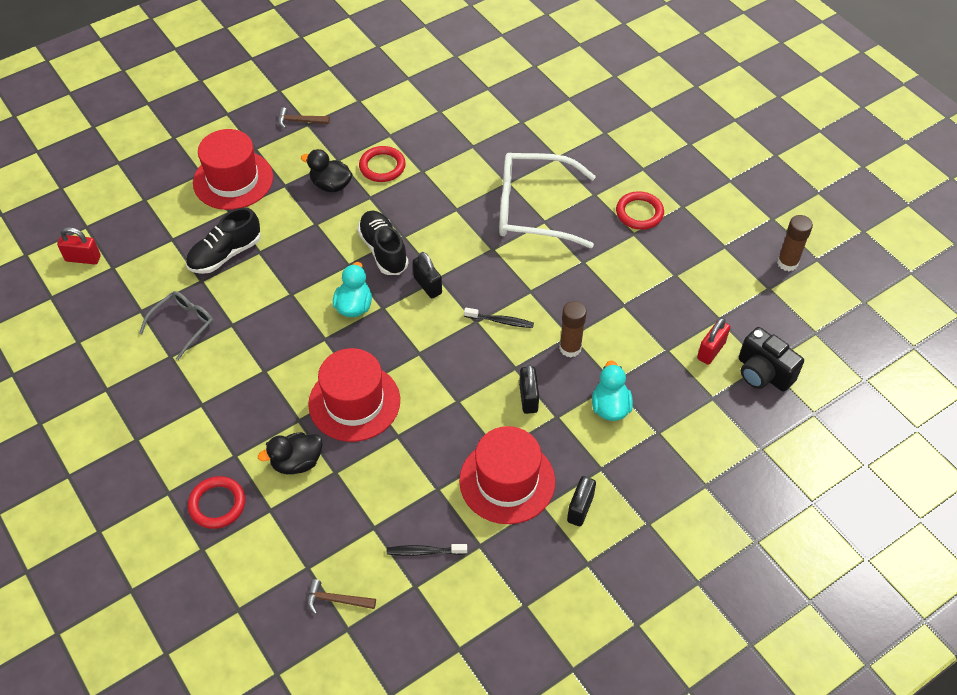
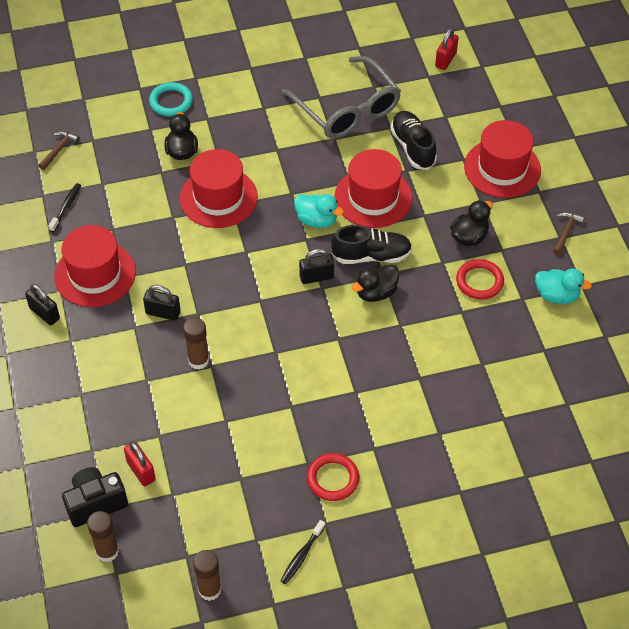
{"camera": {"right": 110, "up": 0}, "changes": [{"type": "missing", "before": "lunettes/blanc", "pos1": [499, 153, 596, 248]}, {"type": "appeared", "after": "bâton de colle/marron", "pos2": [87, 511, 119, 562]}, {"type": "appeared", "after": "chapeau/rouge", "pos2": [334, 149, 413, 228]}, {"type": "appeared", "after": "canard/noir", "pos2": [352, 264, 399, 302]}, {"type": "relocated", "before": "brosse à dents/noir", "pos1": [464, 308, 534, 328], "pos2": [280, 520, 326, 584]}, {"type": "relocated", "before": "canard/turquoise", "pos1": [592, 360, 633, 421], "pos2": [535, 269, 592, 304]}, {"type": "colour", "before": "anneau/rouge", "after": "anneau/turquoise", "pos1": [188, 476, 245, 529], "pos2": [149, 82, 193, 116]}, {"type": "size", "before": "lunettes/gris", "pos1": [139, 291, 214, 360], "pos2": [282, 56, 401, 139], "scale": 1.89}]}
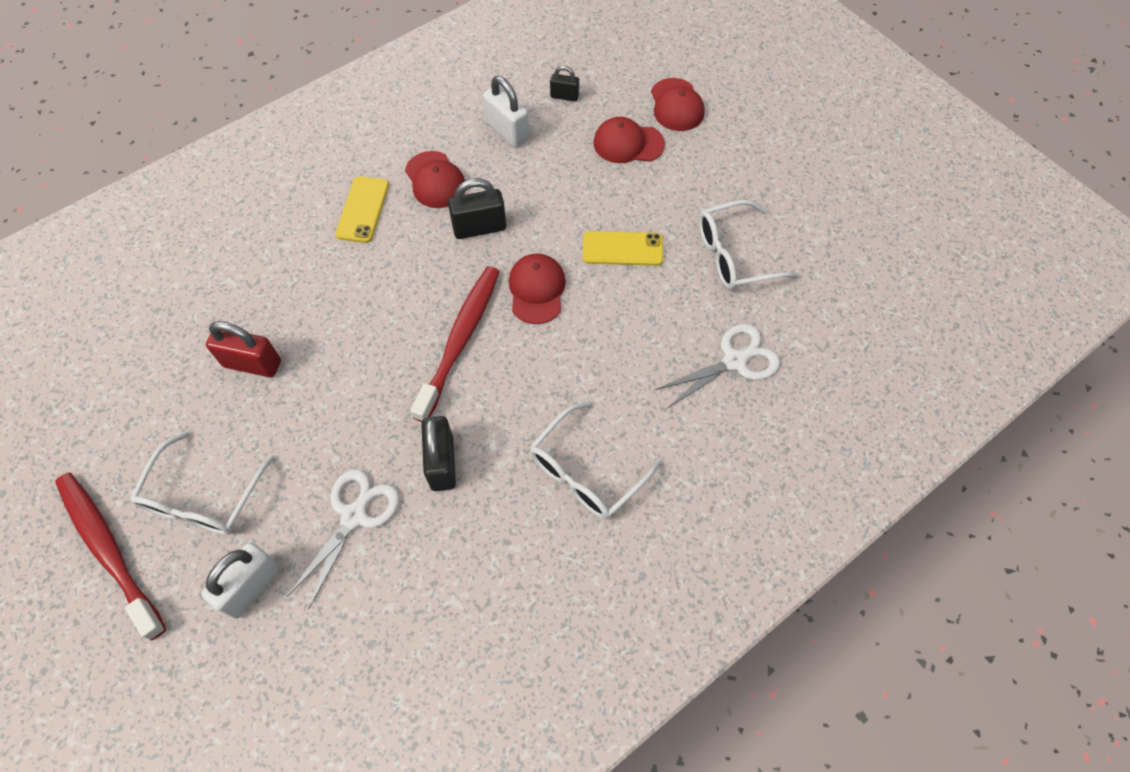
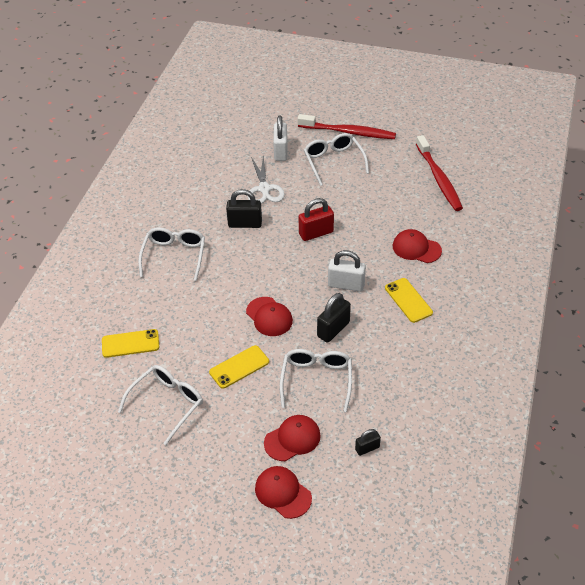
{"camera": {"right": 145, "up": -15}, "changes": [{"type": "appeared", "after": "lunettes/blanc", "pos2": [280, 349, 352, 412]}, {"type": "relocated", "before": "cadenas/rouge", "pos1": [206, 321, 281, 377], "pos2": [298, 198, 334, 241]}, {"type": "relocated", "before": "casquette/rouge", "pos1": [405, 151, 465, 208], "pos2": [393, 229, 442, 263]}, {"type": "relocated", "before": "brosse à dents/rouge", "pos1": [410, 266, 500, 422], "pos2": [416, 135, 463, 211]}, {"type": "relocated", "before": "cadenas/blanc", "pos1": [483, 76, 529, 148], "pos2": [328, 250, 366, 292]}, {"type": "exchanged", "before": "ciseaux/blanc", "after": "téléphone/jaune", "pos1": [655, 324, 780, 408], "pos2": [102, 329, 159, 358]}, {"type": "spun", "before": "cadenas/noir", "pos1": [421, 416, 456, 491], "pos2": [226, 189, 262, 228], "turn": -45}]}
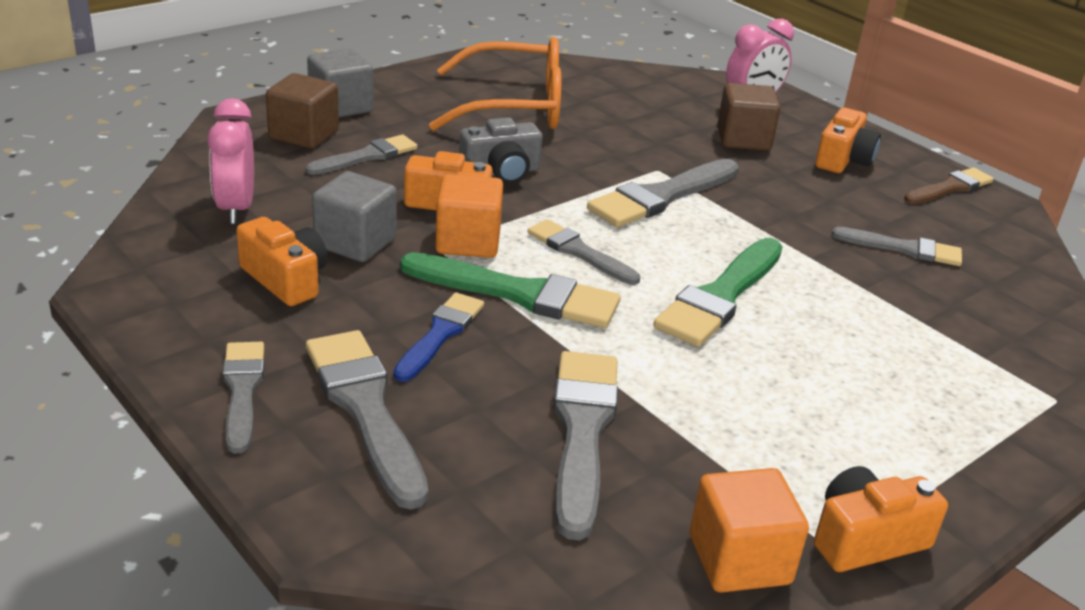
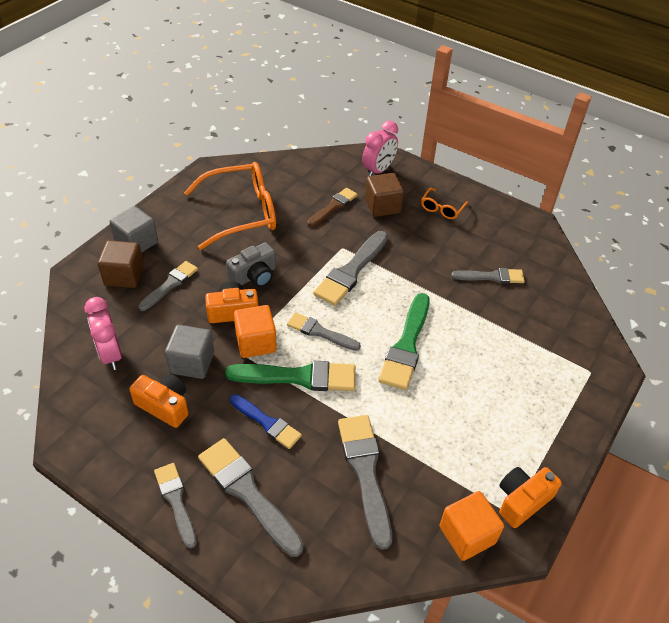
{"camera": {"right": -15, "up": 15}, "changes": [{"type": "relocated", "before": "pinceau/marron", "pos1": [904, 167, 994, 204], "pos2": [308, 188, 358, 226]}, {"type": "exchanged", "before": "appareil photo/orange", "after": "lunettes/orange", "pos1": [815, 108, 881, 173], "pos2": [421, 188, 468, 219]}, {"type": "spun", "before": "pinceau/bleu", "pos1": [393, 292, 484, 382], "pos2": [230, 394, 302, 449], "turn": 120}]}
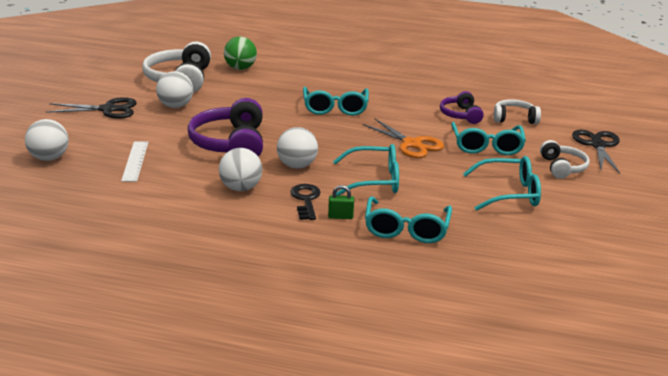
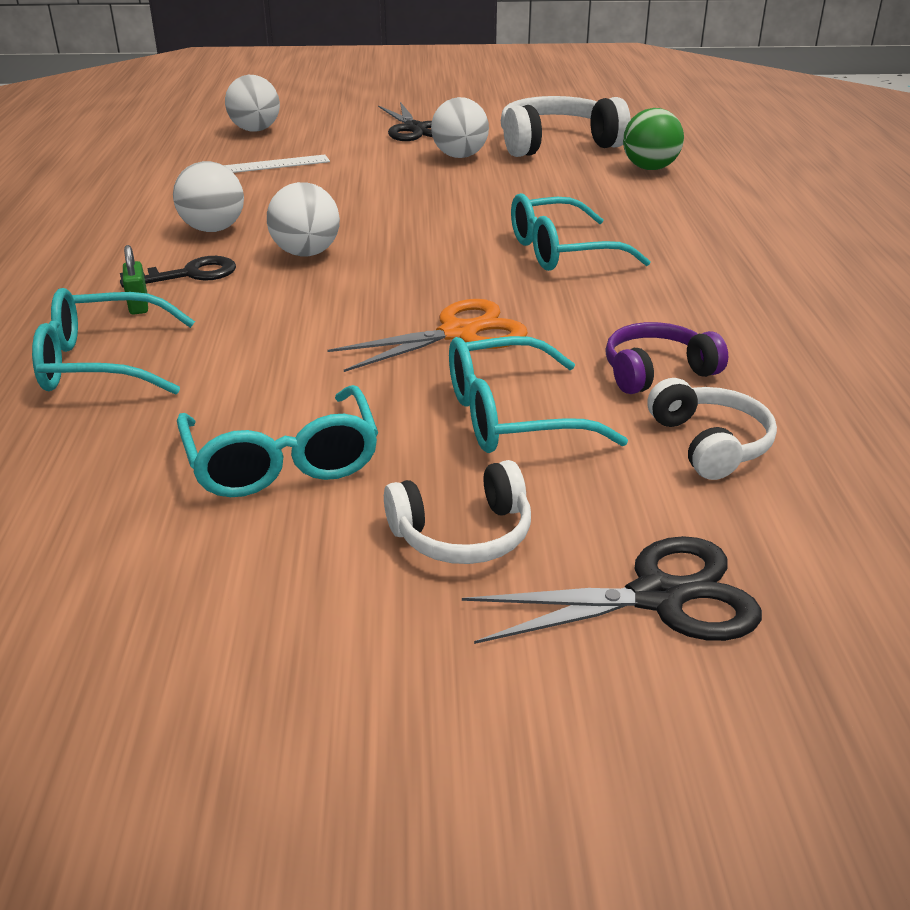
{"camera": {"right": 75, "up": 5}, "changes": [{"type": "missing", "before": "casque audio/violet", "pos1": [188, 98, 263, 157]}, {"type": "missing", "before": "lunettes/turquoise", "pos1": [333, 144, 399, 195]}, {"type": "spun", "before": "ciseaux/orange", "pos1": [362, 119, 444, 158], "pos2": [327, 299, 528, 372], "turn": -150}]}
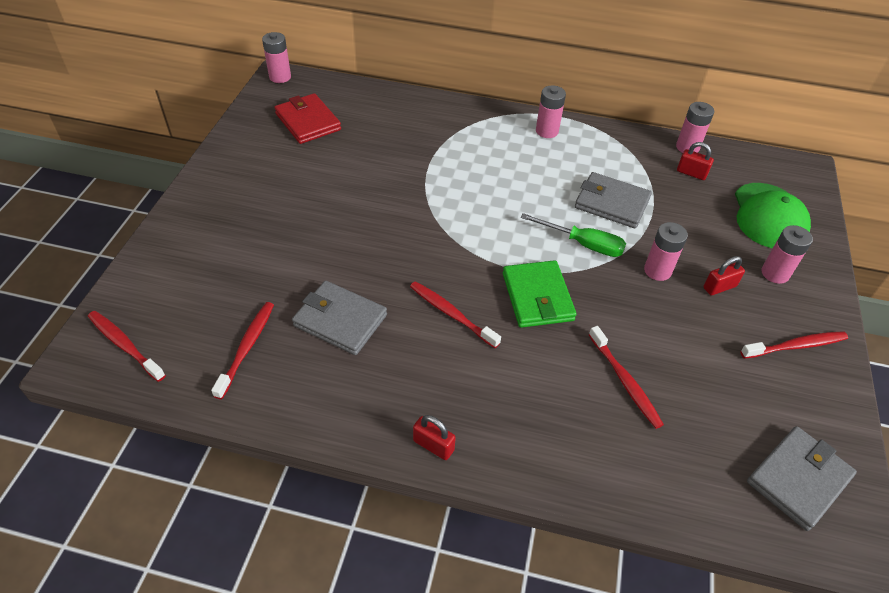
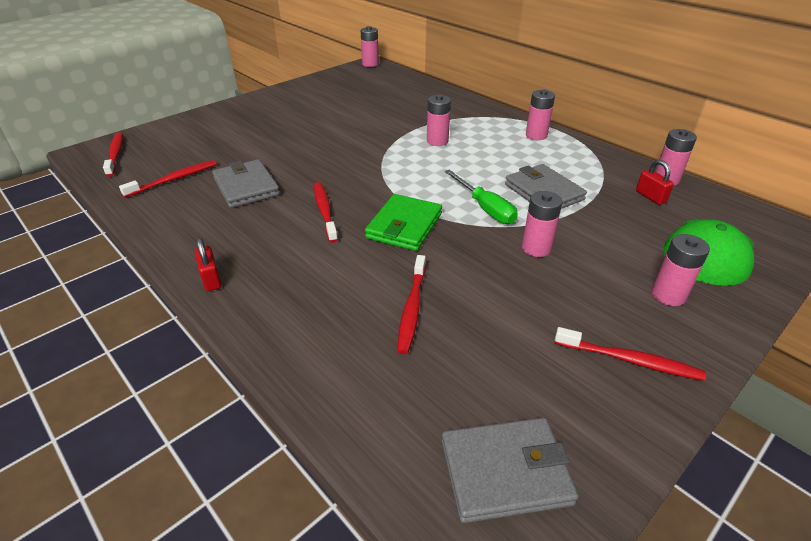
{"camera": {"right": 35, "up": -10}, "changes": [{"type": "missing", "before": "portefeuille/rouge", "pos1": [274, 93, 341, 144]}, {"type": "missing", "before": "cadenas/rouge", "pos1": [703, 256, 745, 296]}, {"type": "appeared", "after": "pile/rose", "pos2": [427, 95, 451, 146]}]}
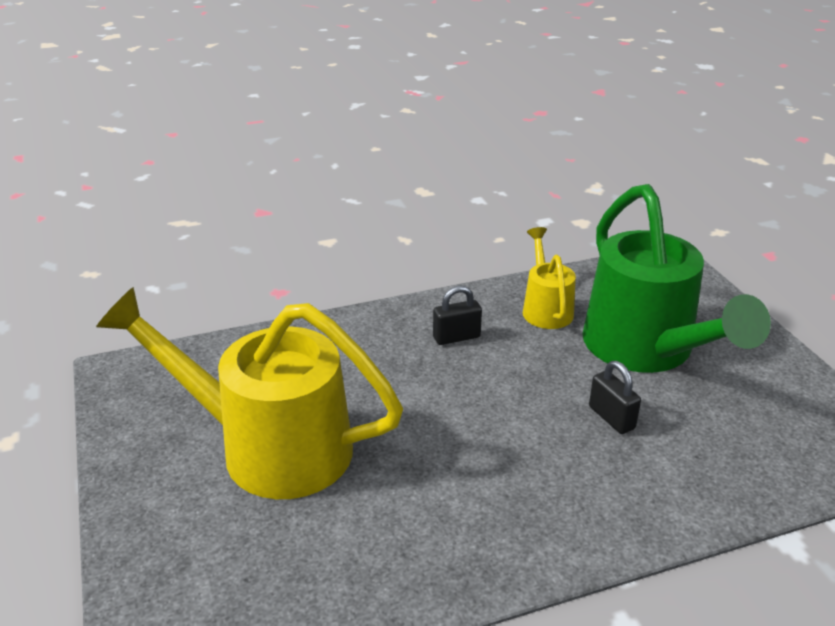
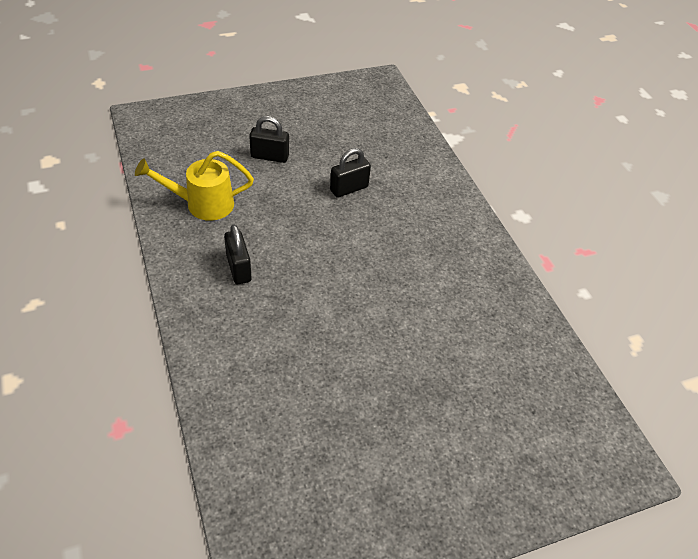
{"camera": {"right": -95, "up": 15}, "changes": [{"type": "missing", "before": "arrosoir/jaune", "pos1": [96, 287, 403, 499]}, {"type": "exchanged", "before": "arrosoir/vert", "after": "cadenas/noir", "pos1": [582, 184, 771, 373], "pos2": [249, 116, 289, 163]}]}
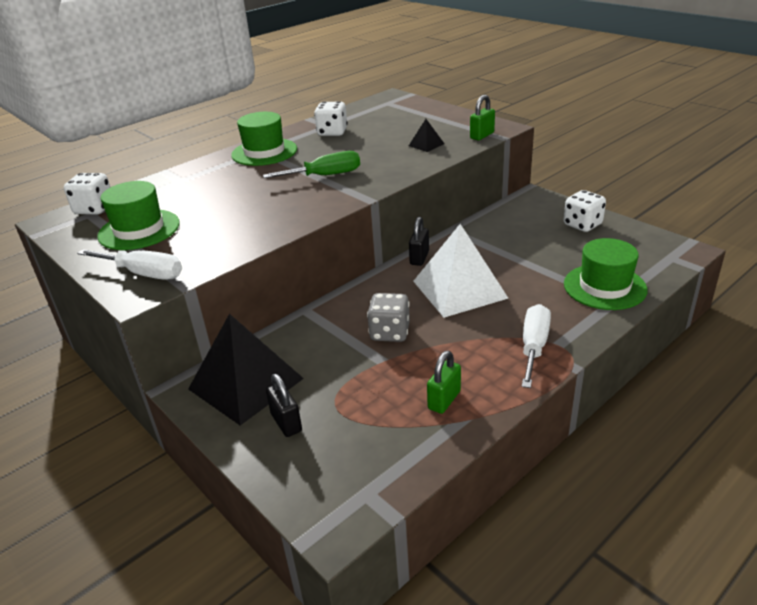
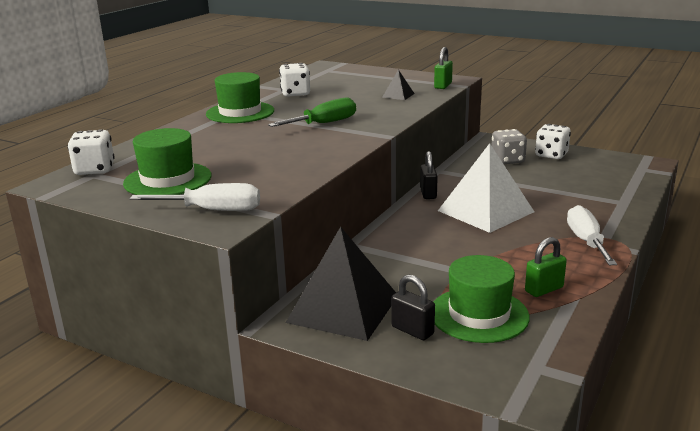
{"camera": {"right": -20, "up": -10}, "changes": [{"type": "relocated", "before": "dé/gris", "pos1": [367, 293, 410, 342], "pos2": [491, 129, 527, 164]}, {"type": "relocated", "before": "chapeau/vert", "pos1": [564, 238, 648, 310], "pos2": [434, 255, 530, 343]}, {"type": "spun", "before": "cadenas/vert", "pos1": [427, 351, 461, 414], "pos2": [525, 237, 567, 297], "turn": 45}]}
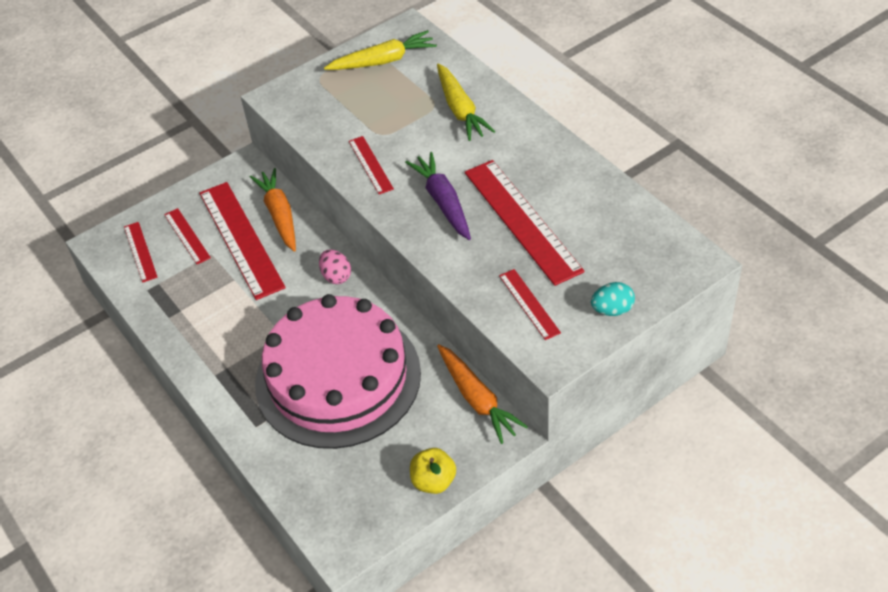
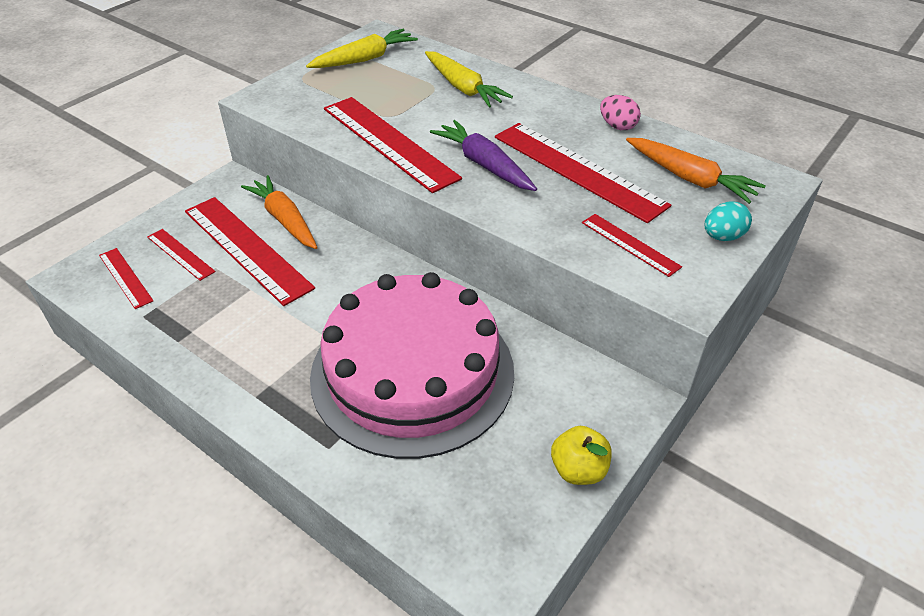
{"camera": {"right": -20, "up": -5}, "changes": [{"type": "relocated", "before": "œuf/rose", "pos1": [319, 250, 351, 284], "pos2": [600, 95, 641, 130]}, {"type": "relocated", "before": "carotte/orange", "pos1": [437, 344, 528, 444], "pos2": [626, 138, 766, 204]}, {"type": "size", "before": "règle/rouge", "pos1": [349, 136, 394, 195], "pos2": [324, 97, 462, 193], "scale": 2.0}]}
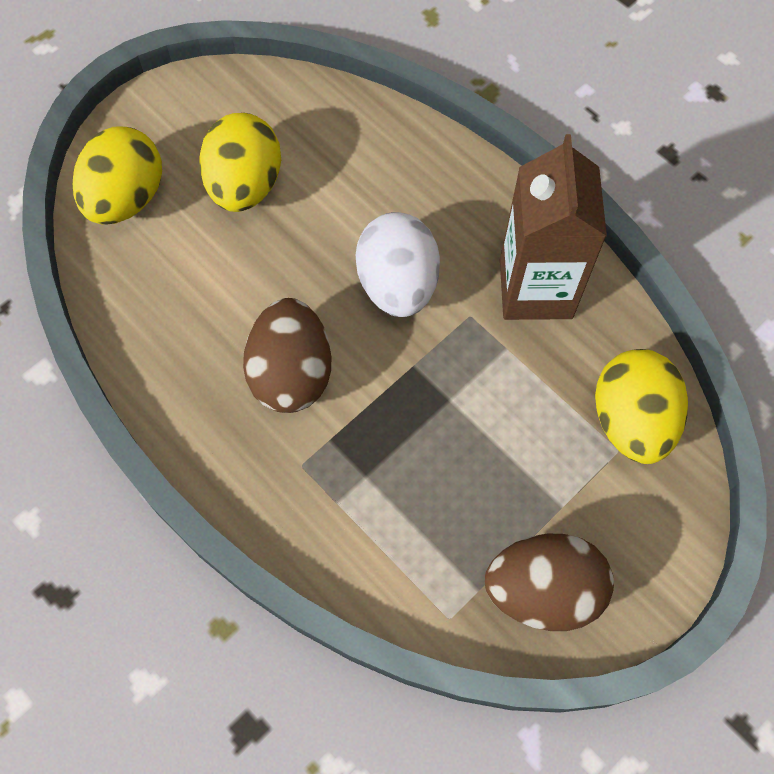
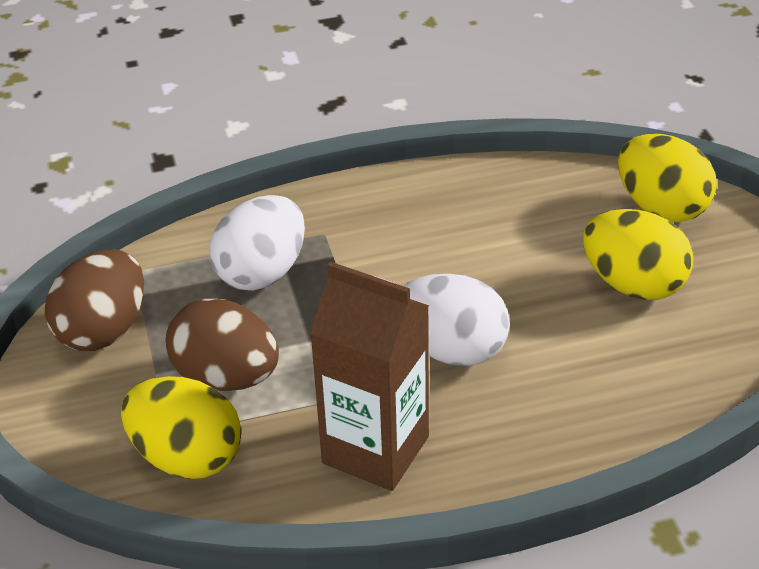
{"camera": {"right": 120, "up": -25}, "changes": [{"type": "appeared", "after": "œuf/blanc", "pos2": [209, 195, 305, 291]}, {"type": "relocated", "before": "œuf/marron", "pos1": [243, 298, 331, 413], "pos2": [166, 299, 279, 391]}]}
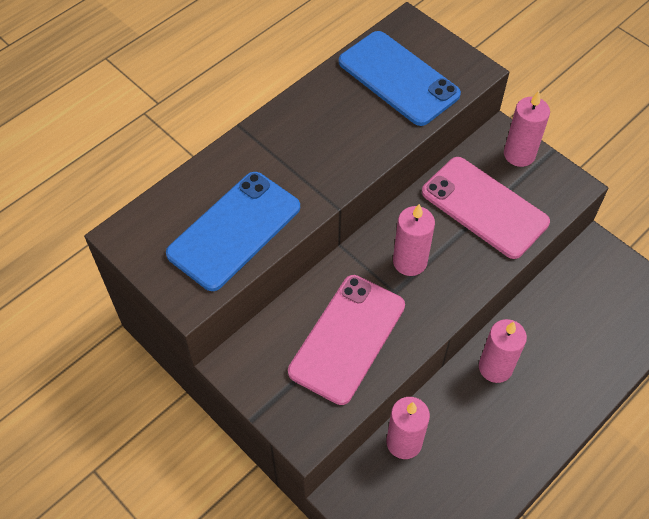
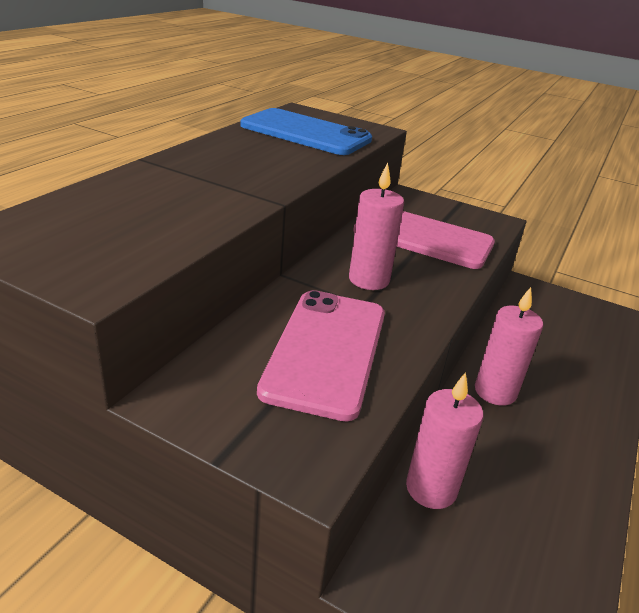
{"camera": {"right": -20, "up": -25}, "changes": [{"type": "missing", "before": "téléphone/bleu", "pos1": [166, 172, 300, 291]}, {"type": "missing", "before": "bougie/rose", "pos1": [504, 91, 550, 167]}]}
